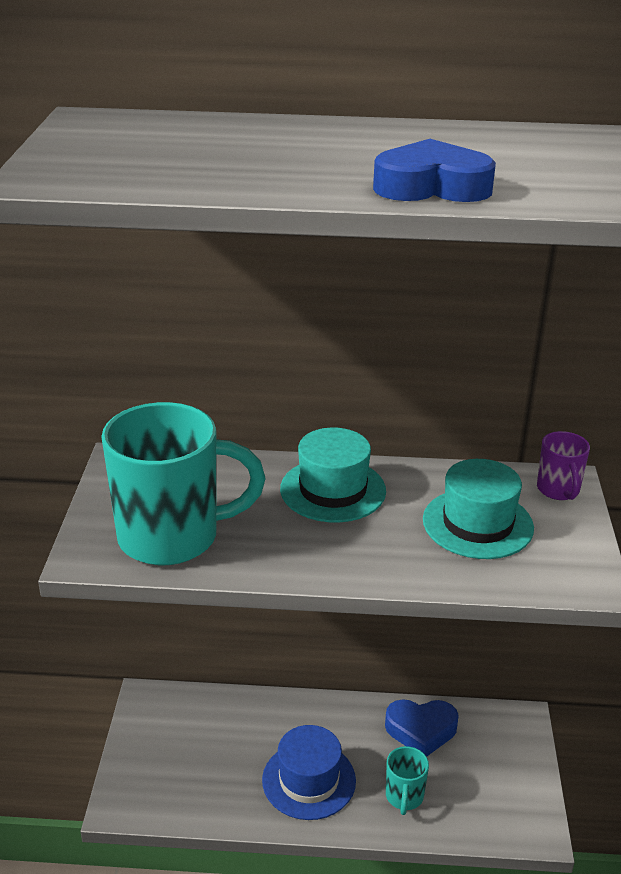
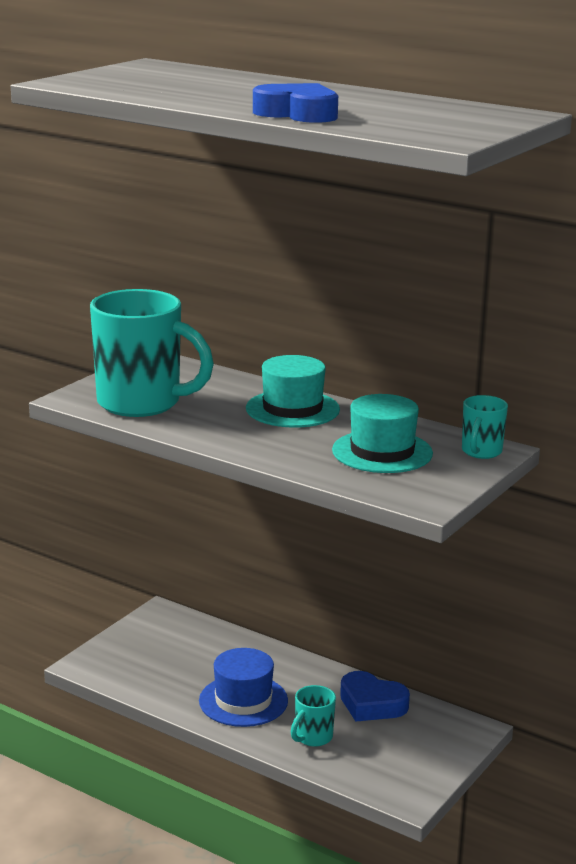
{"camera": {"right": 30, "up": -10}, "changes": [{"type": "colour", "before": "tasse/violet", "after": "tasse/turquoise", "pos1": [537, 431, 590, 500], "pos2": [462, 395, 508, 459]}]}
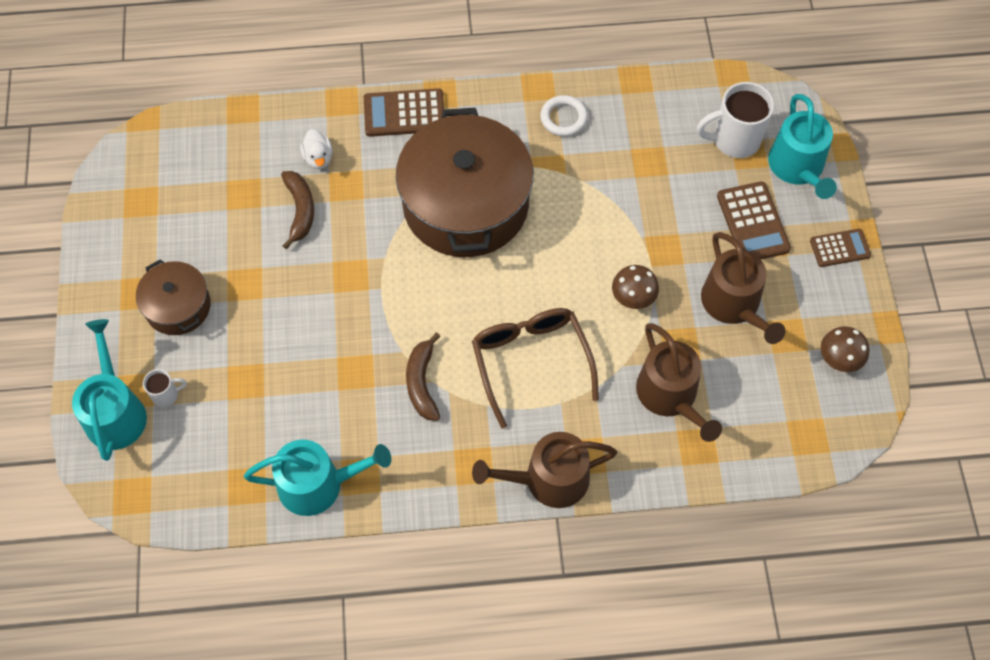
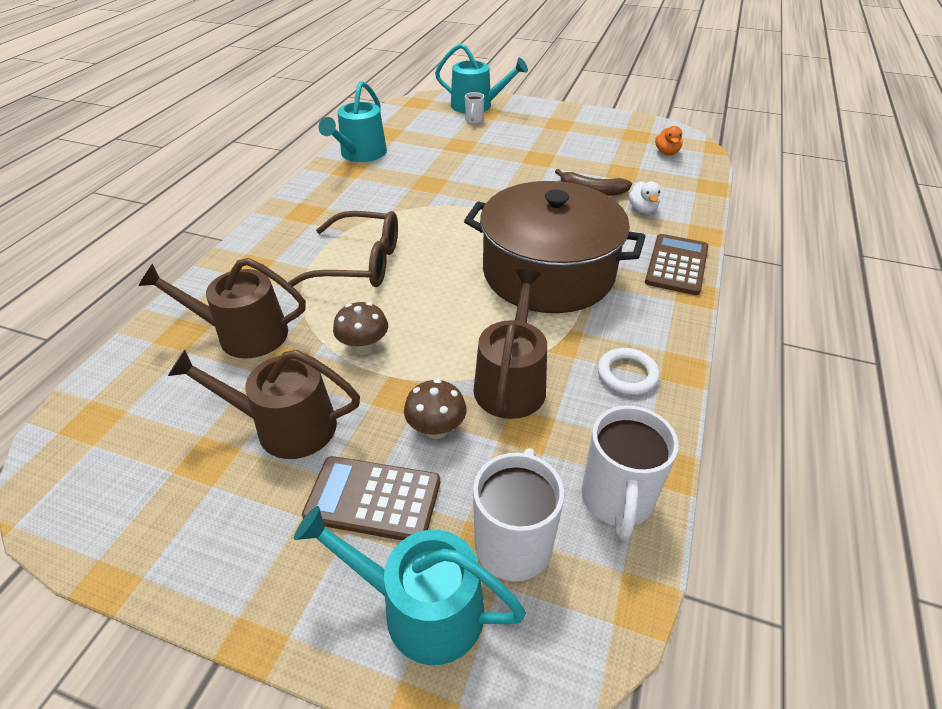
{"camera": {"right": 115, "up": -20}, "changes": [{"type": "missing", "before": "marmite/marron", "pos1": [136, 259, 211, 335]}, {"type": "missing", "before": "banane/marron", "pos1": [406, 333, 440, 421]}, {"type": "missing", "before": "calculatrice/marron", "pos1": [810, 229, 871, 267]}, {"type": "appeared", "after": "tasse/blanc", "pos2": [582, 406, 679, 541]}, {"type": "appeared", "after": "canard/orange", "pos2": [655, 126, 683, 155]}, {"type": "relocated", "before": "arrosoir/marron", "pos1": [472, 432, 617, 508], "pos2": [474, 269, 547, 419]}, {"type": "relocated", "before": "champignon/marron", "pos1": [821, 326, 869, 372], "pos2": [404, 379, 466, 439]}, {"type": "spun", "before": "canard/blanc", "pos1": [300, 129, 333, 169], "pos2": [629, 181, 661, 214], "turn": -105}]}
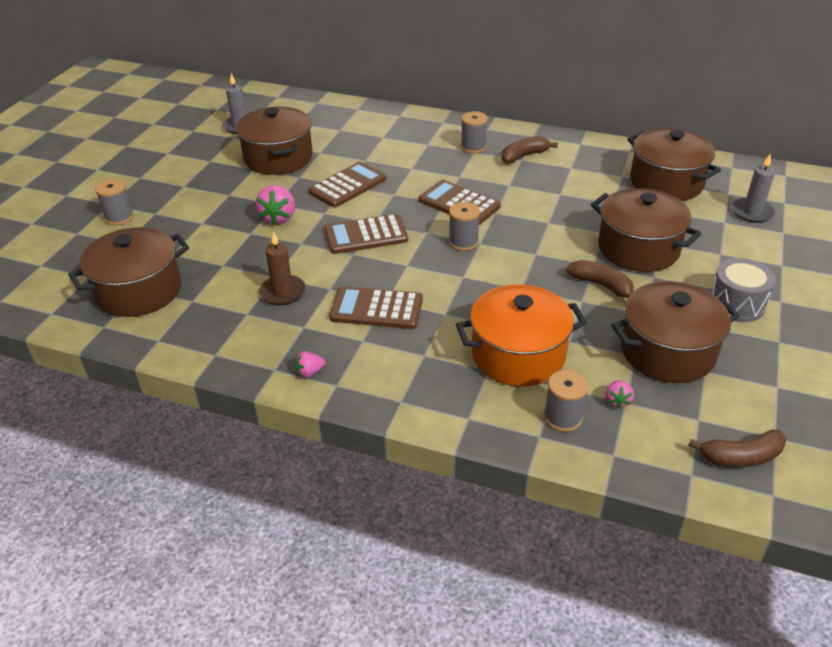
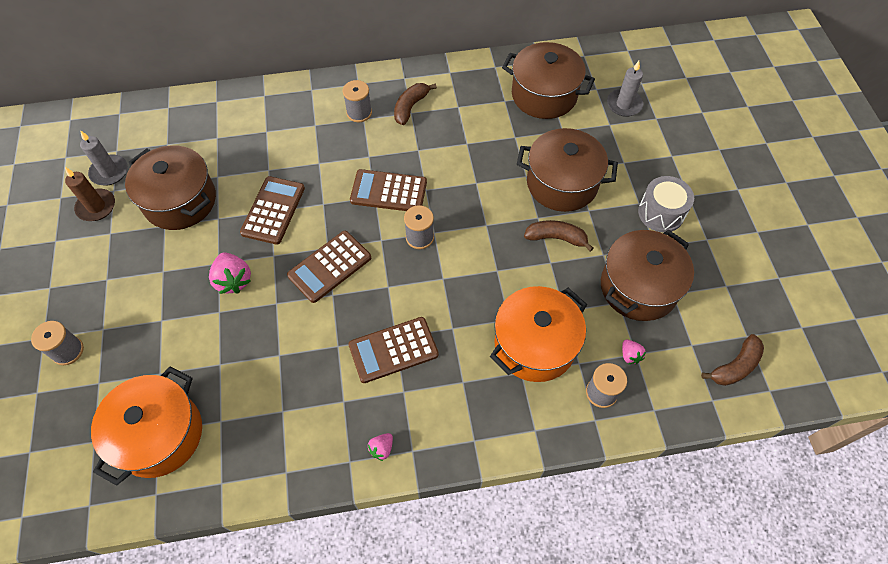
{"camera": {"right": -30, "up": 20}, "changes": [{"type": "relocated", "before": "bougie/marron", "pos1": [259, 231, 306, 305], "pos2": [65, 167, 115, 221]}, {"type": "colour", "before": "marmite/marron", "after": "marmite/orange", "pos1": [68, 227, 189, 317], "pos2": [91, 367, 202, 486]}]}
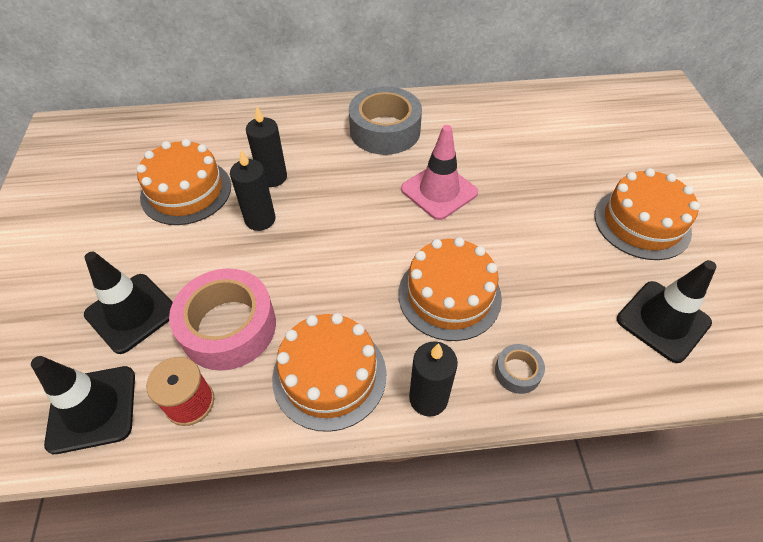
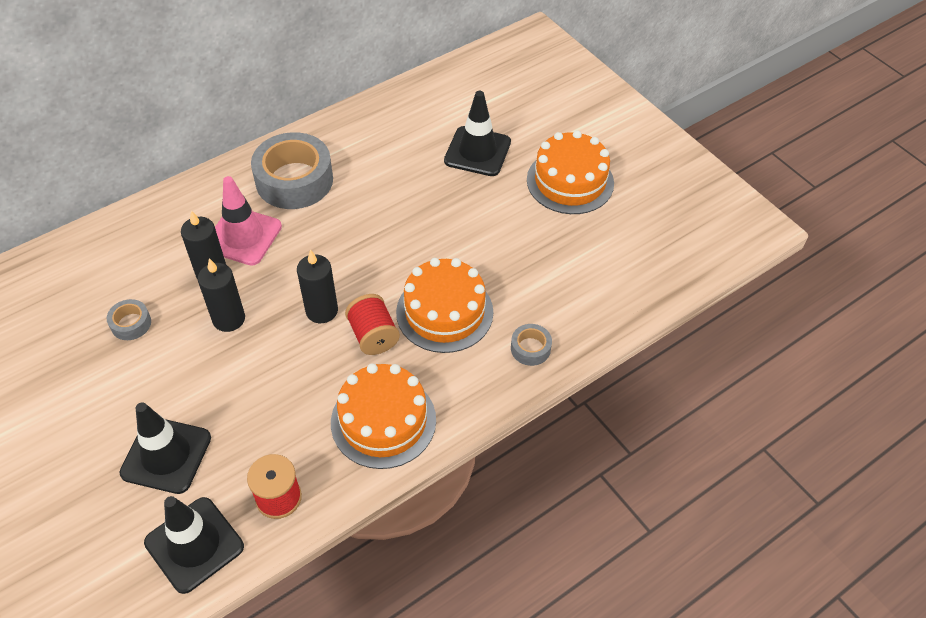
{"camera": {"right": -30, "up": 0}, "changes": [{"type": "missing", "before": "ruban adhésif/rose", "pos1": [169, 269, 276, 371]}, {"type": "appeared", "after": "bobine/rouge", "pos2": [345, 294, 400, 355]}, {"type": "relocated", "before": "cône de chantier/rose", "pos1": [401, 125, 478, 220], "pos2": [215, 176, 282, 266]}, {"type": "relocated", "before": "bougie/noir", "pos1": [409, 341, 458, 417], "pos2": [297, 250, 338, 323]}, {"type": "relocated", "before": "cône de chantier/noir", "pos1": [617, 260, 717, 363], "pos2": [444, 91, 511, 176]}, {"type": "exchanged", "before": "gâteau/orange", "after": "ruban adhésif/gris", "pos1": [136, 139, 231, 225], "pos2": [107, 299, 151, 340]}]}
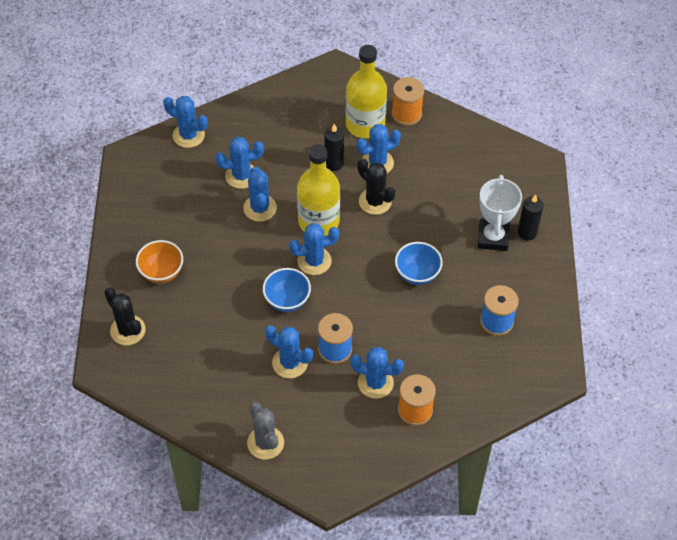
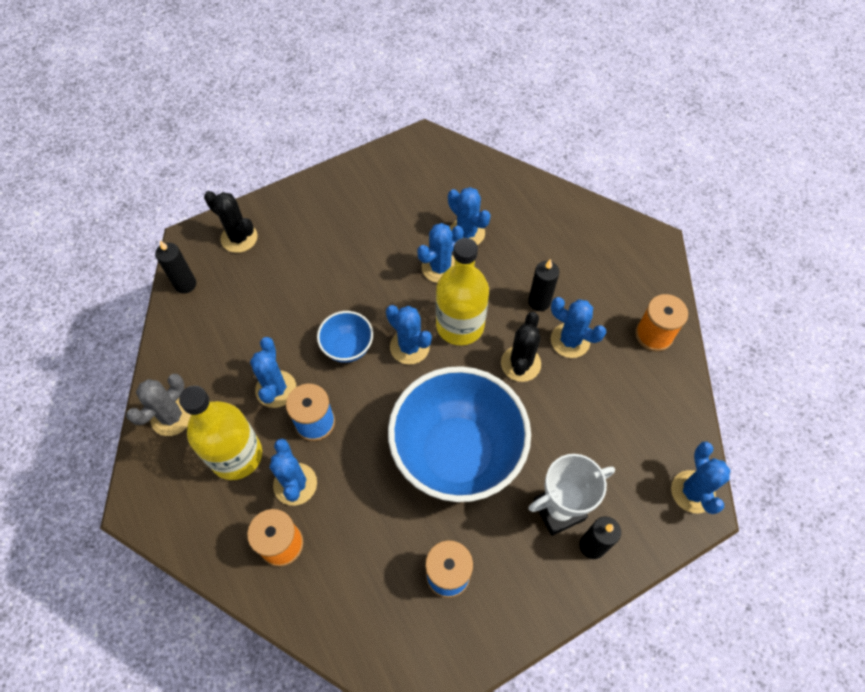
{"camera": {"right": 60, "up": 5}, "changes": [{"type": "missing", "before": "bol/orange", "pos1": [136, 240, 183, 284]}, {"type": "appeared", "after": "bougie/noir", "pos2": [155, 240, 196, 293]}, {"type": "relocated", "before": "cactus/bleu", "pos1": [163, 96, 208, 148], "pos2": [671, 441, 730, 514]}, {"type": "relocated", "before": "bouteille/jaune", "pos1": [346, 45, 387, 138], "pos2": [179, 386, 262, 480]}, {"type": "spun", "before": "cactus/noir", "pos1": [104, 287, 146, 345], "pos2": [204, 191, 257, 253], "turn": -75}, {"type": "size", "before": "bol/bleu", "pos1": [395, 242, 443, 285], "pos2": [388, 366, 531, 502], "scale": 2.24}]}
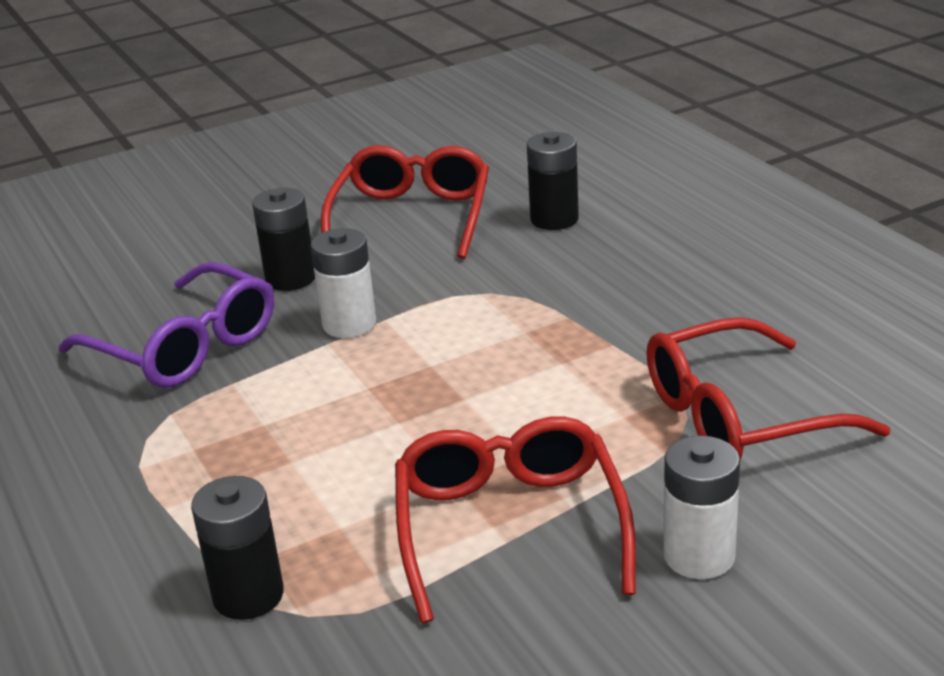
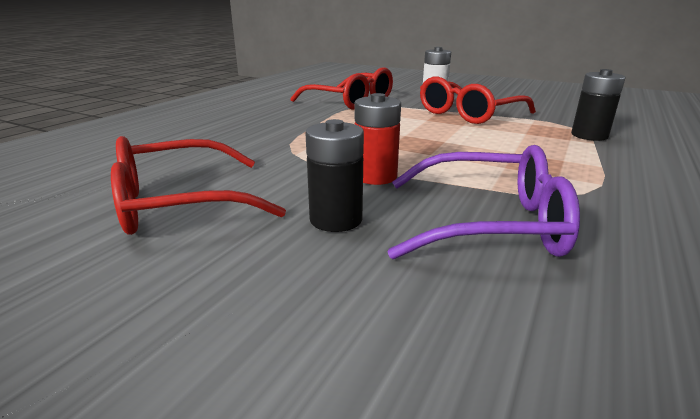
{"camera": {"right": -125, "up": -5}, "changes": [{"type": "missing", "before": "pile/noir", "pos1": [527, 132, 579, 230]}, {"type": "colour", "before": "pile/blanc", "after": "pile/rouge", "pos1": [310, 228, 376, 338], "pos2": [355, 93, 401, 185]}, {"type": "spun", "before": "lunettes/violet", "pos1": [59, 262, 274, 388], "pos2": [388, 145, 580, 259], "turn": 90}]}
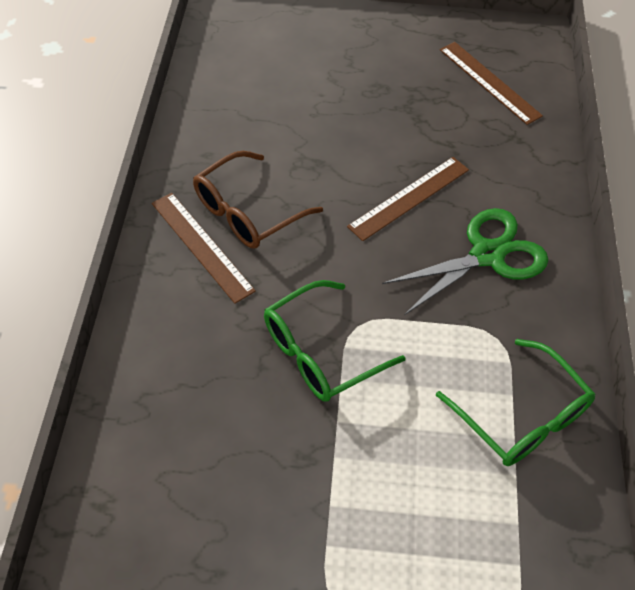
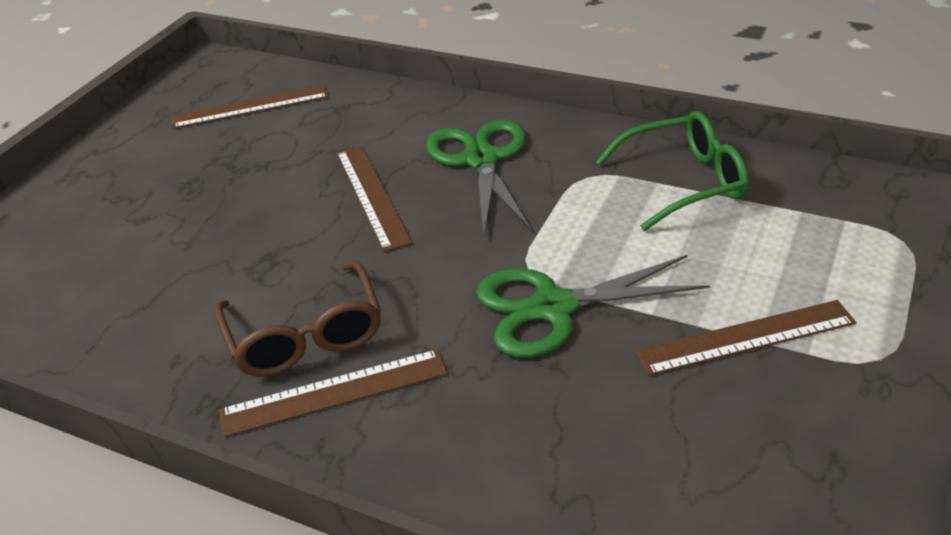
{"camera": {"right": -65, "up": -15}, "changes": [{"type": "appeared", "after": "règle/marron", "pos2": [635, 300, 856, 376]}, {"type": "exchanged", "before": "lunettes/vert", "after": "ciseaux/vert", "pos1": [264, 280, 406, 402], "pos2": [476, 255, 710, 358]}]}
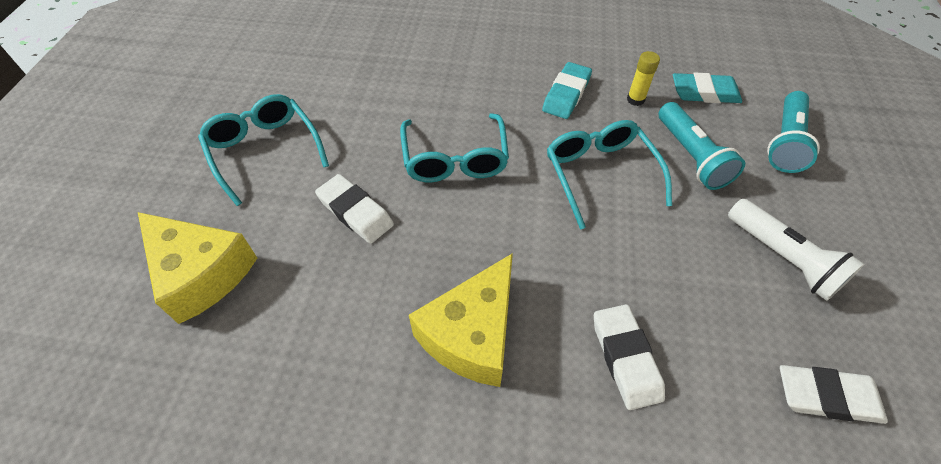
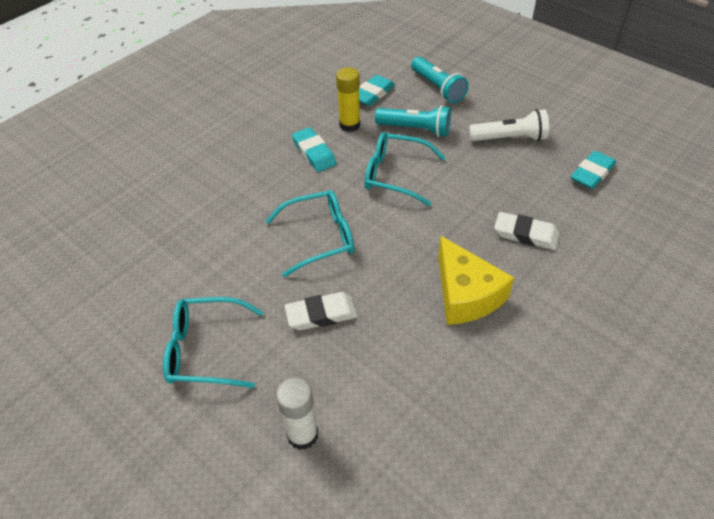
{"camera": {"right": -55, "up": -5}, "changes": [{"type": "exchanged", "before": "fromage/jaune", "after": "bâton de colle/blanc", "pos1": [138, 212, 257, 324], "pos2": [276, 378, 318, 450]}, {"type": "colour", "before": "gomme/blanc", "after": "gomme/turquoise", "pos1": [780, 365, 888, 424], "pos2": [571, 151, 616, 189]}, {"type": "spun", "before": "lunettes/turquoise", "pos1": [400, 113, 509, 182], "pos2": [266, 190, 354, 277], "turn": -45}, {"type": "size", "before": "bâton de colle/jaune", "pos1": [627, 51, 660, 106], "pos2": [336, 67, 360, 132], "scale": 1.53}]}
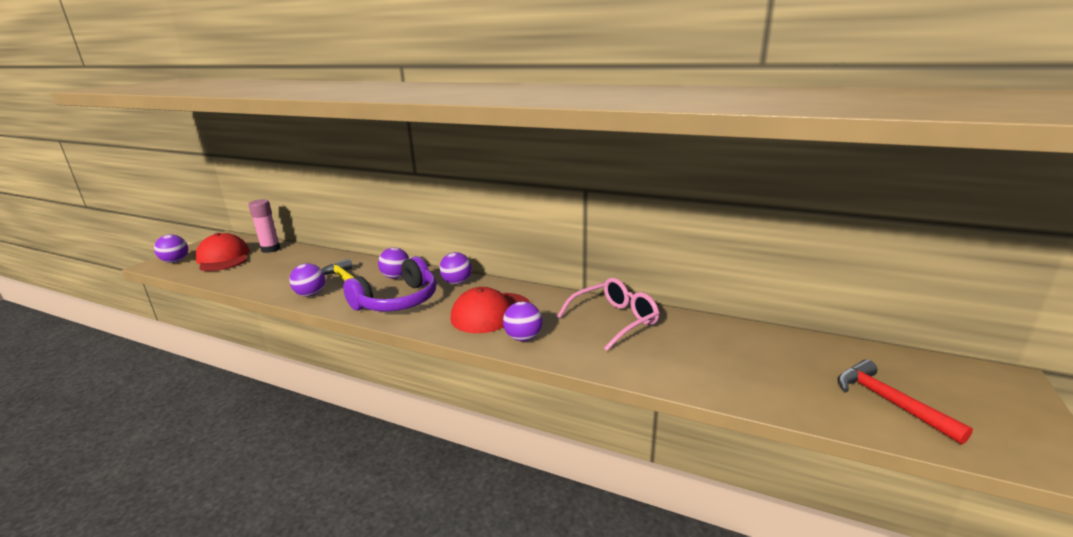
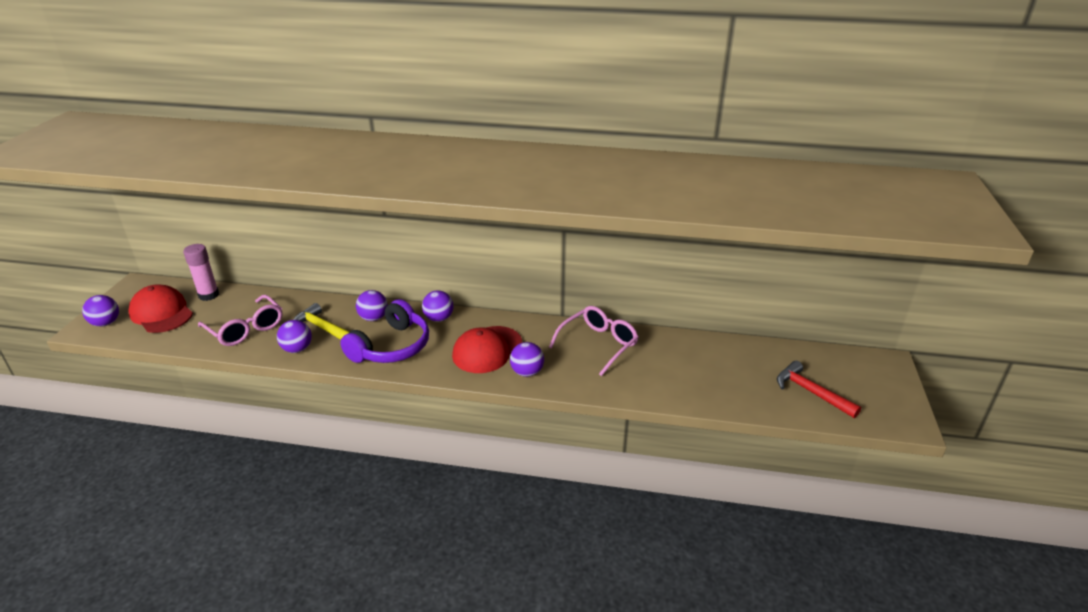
{"camera": {"right": -15, "up": 10}, "changes": [{"type": "appeared", "after": "lunettes/rose", "pos2": [198, 295, 282, 346]}]}
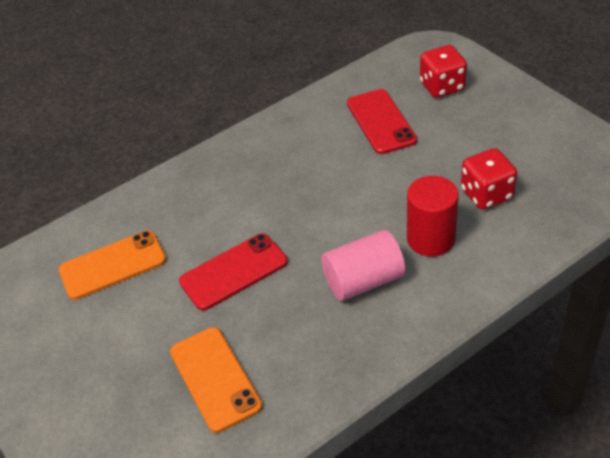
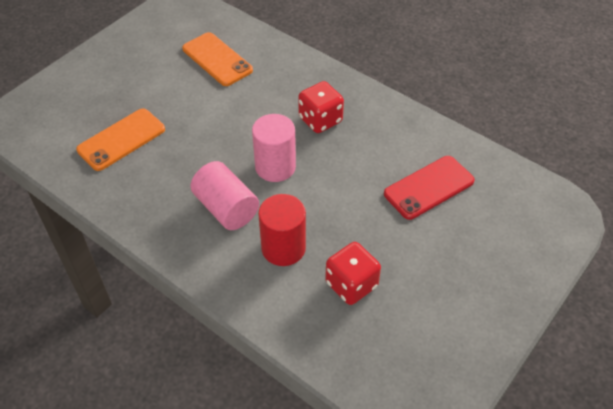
{"camera": {"right": 70, "up": 5}, "changes": [{"type": "missing", "before": "téléphone/rouge", "pos1": [179, 233, 288, 311]}, {"type": "appeared", "after": "cylindre/rose", "pos2": [252, 114, 296, 182]}, {"type": "relocated", "before": "dé/rouge", "pos1": [420, 45, 467, 98], "pos2": [298, 81, 344, 133]}]}
